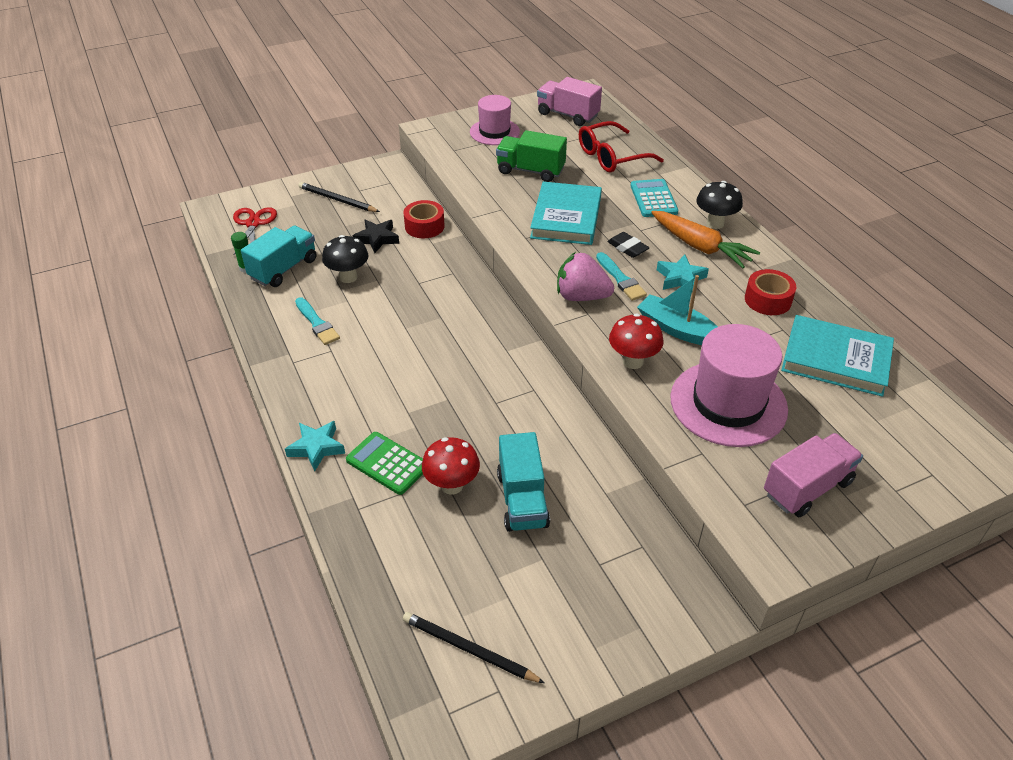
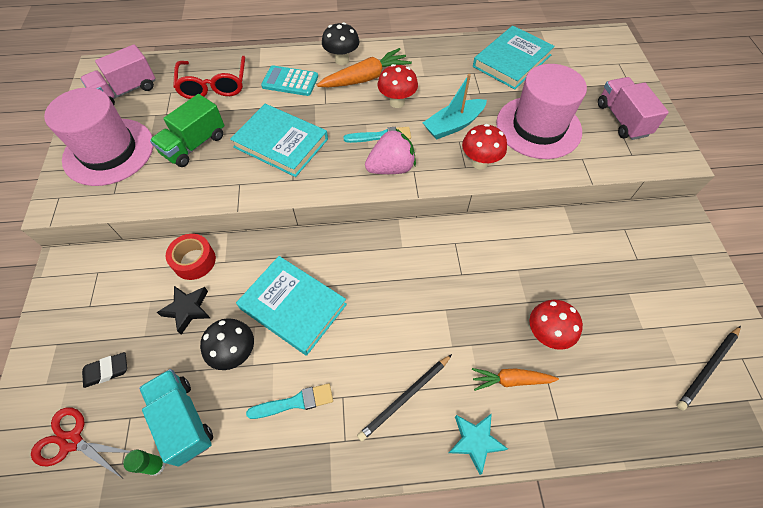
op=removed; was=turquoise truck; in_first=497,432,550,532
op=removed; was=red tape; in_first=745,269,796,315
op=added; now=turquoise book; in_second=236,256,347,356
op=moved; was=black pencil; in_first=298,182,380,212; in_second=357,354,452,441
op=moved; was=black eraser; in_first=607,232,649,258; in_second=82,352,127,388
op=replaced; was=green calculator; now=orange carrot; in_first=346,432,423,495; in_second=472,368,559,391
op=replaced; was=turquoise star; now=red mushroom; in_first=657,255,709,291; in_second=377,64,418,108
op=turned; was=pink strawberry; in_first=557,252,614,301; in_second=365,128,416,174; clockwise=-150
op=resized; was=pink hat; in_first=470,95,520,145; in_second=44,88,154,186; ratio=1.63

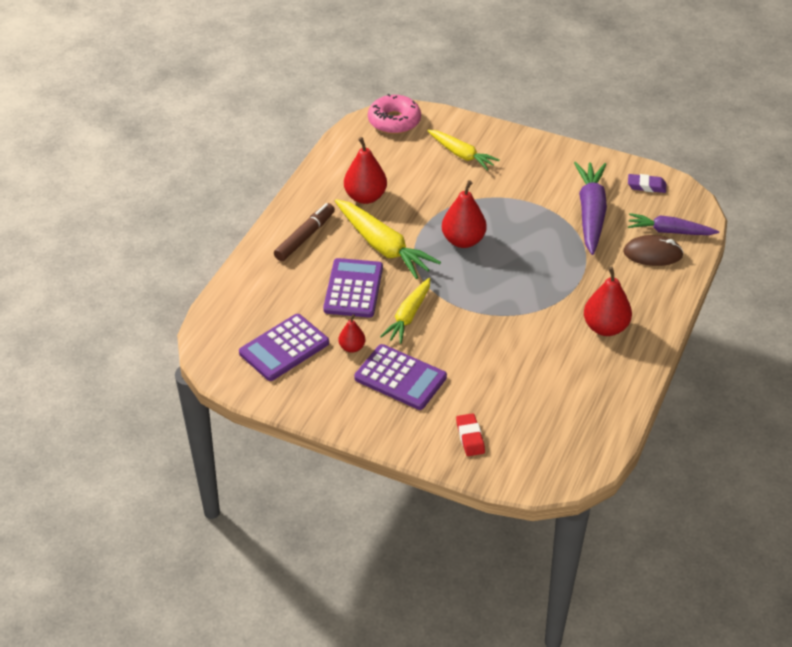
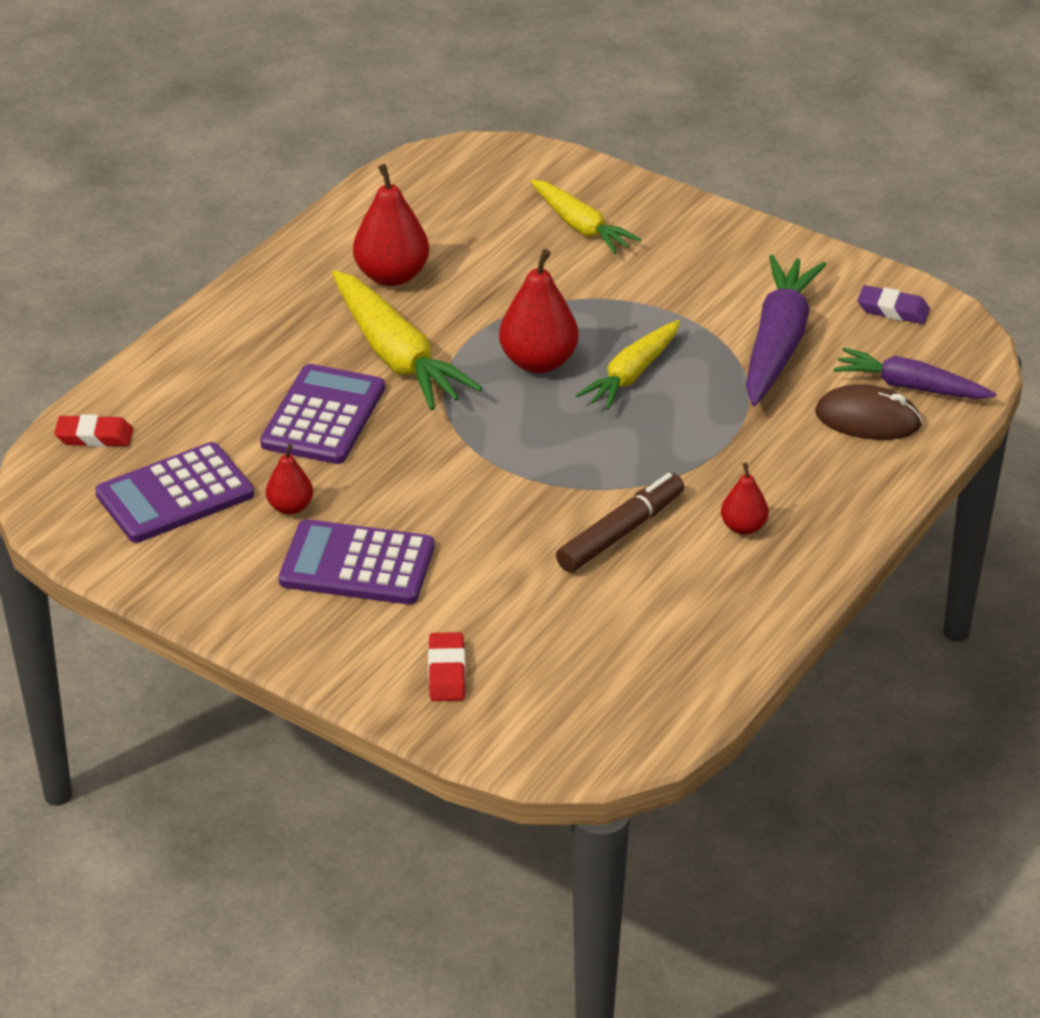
op=removed; was=pink donut; in_first=368,94,421,134
op=added; now=red eraser; in_second=54,414,133,447
op=moved; was=brown marker; in_first=274,203,335,261; in_second=556,473,684,572
op=moved; was=yellow carrot; in_first=380,278,430,344; in_second=576,320,680,410
op=turned; was=purple calculator; in_first=354,344,447,410; in_second=279,519,435,605; clockwise=150
op=resized; was=red pear; in_first=584,266,632,336; in_second=721,462,769,535; ratio=0.56

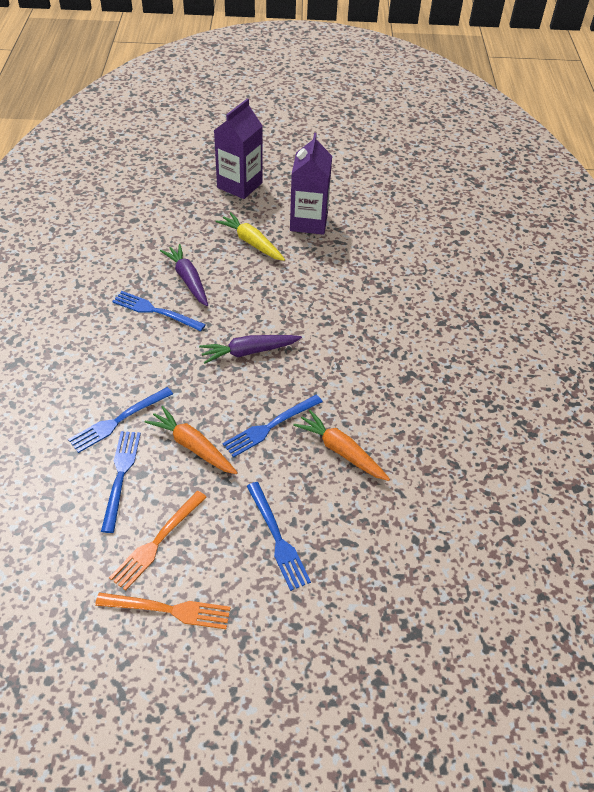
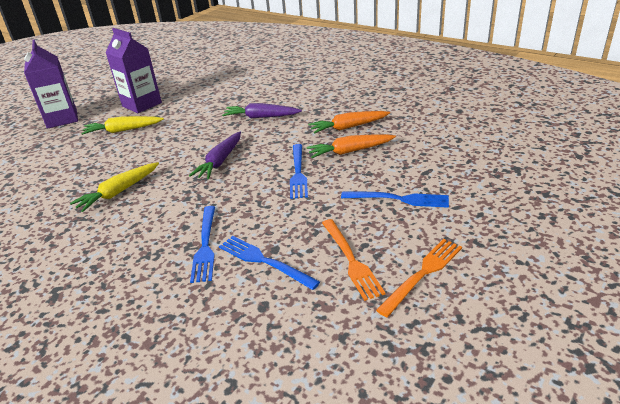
op=moved; was=orange carrot; in_first=144,406,238,474; in_second=308,111,390,134
op=moved; was=purple carrot; in_first=160,244,208,306; in_second=222,103,302,118
op=replaced; was=blue fork; now=yellow carrot; in_first=112,291,206,331; in_second=70,162,159,212

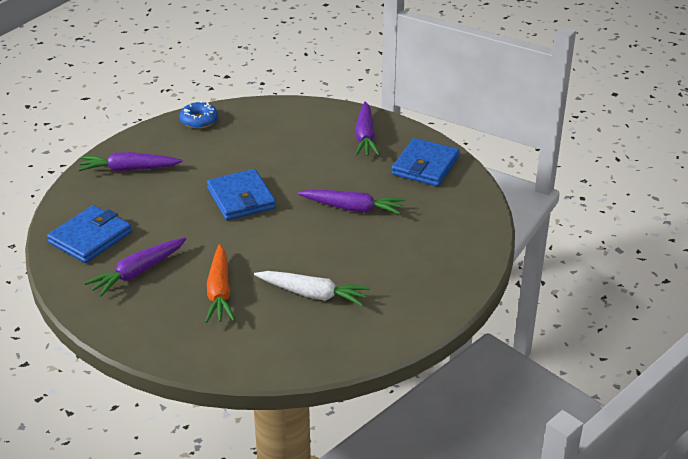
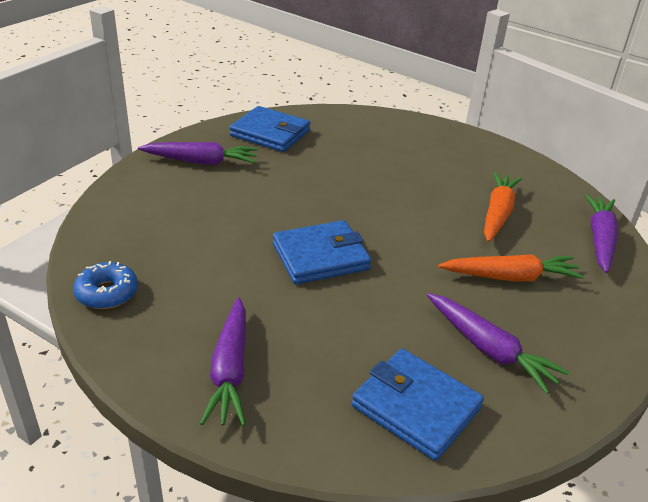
op=moved; was=purple carrot; in_first=298,190,405,215; in_second=585,194,618,273
op=recoloured; was=white carrot; now=orange carrot; in_first=254,271,370,306; in_second=484,172,522,242

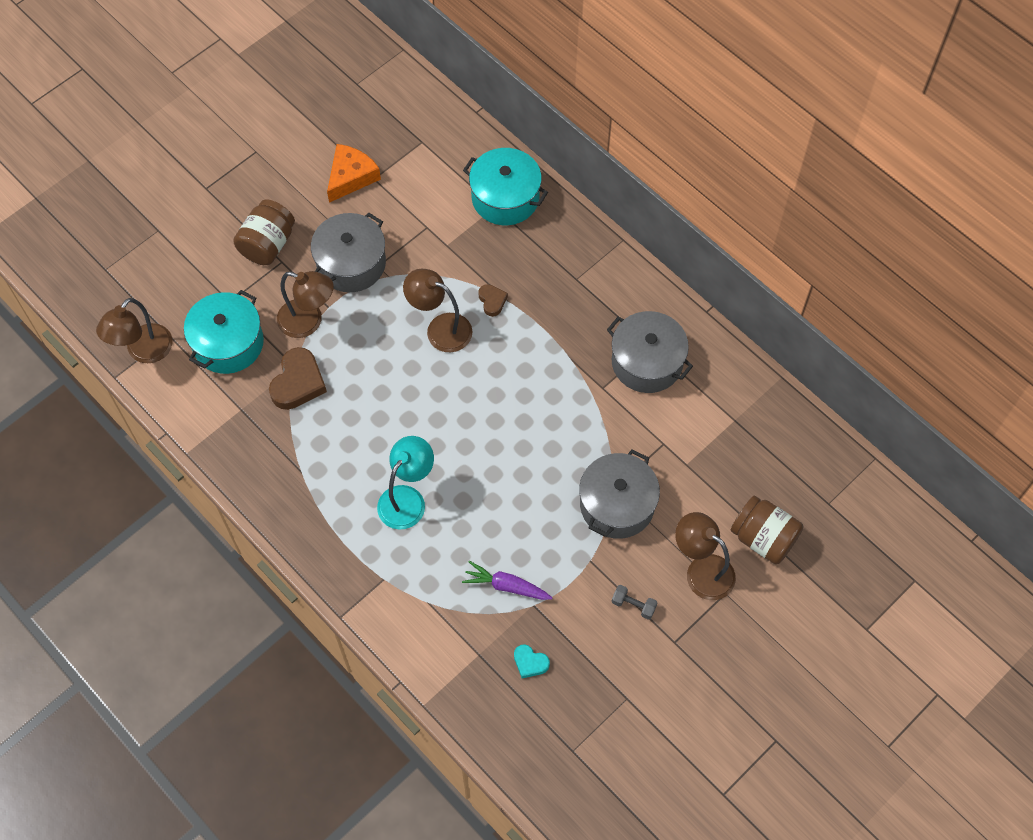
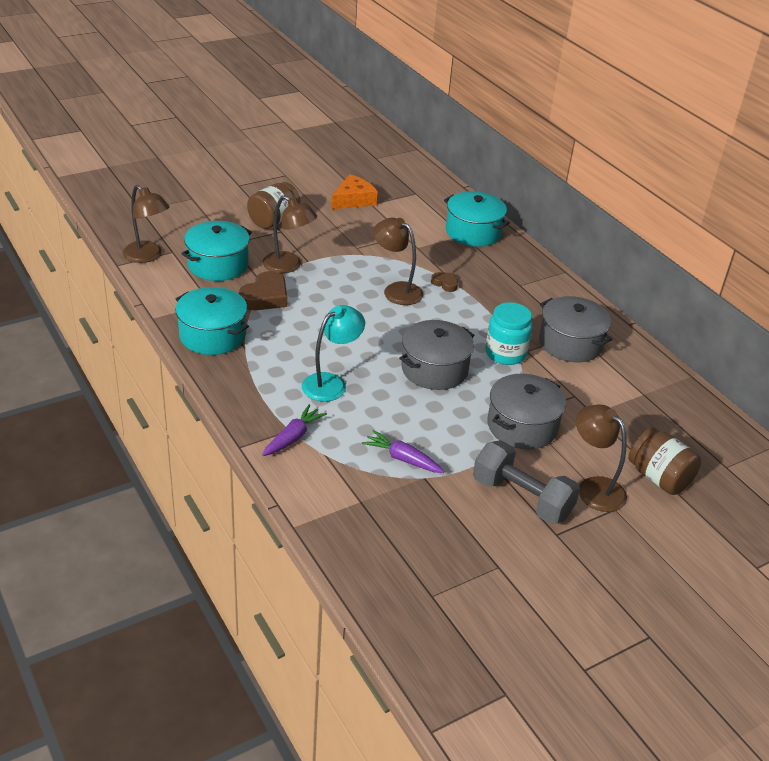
op=removed; was=turquoise heart; in_first=514,644,550,678
op=added; now=turquoise pot; in_second=175,287,249,355
op=added; now=purple carrot; in_second=262,404,327,456
op=added; now=turquoise jar; in_second=485,302,533,365
op=moved; was=grey pot; in_first=311,213,386,292; in_second=399,320,474,390
op=turned; was=brown lamp; in_first=96,298,173,363; in_second=123,185,169,263; clockwise=-90
op=turned; was=brown heart; in_first=478,284,508,317; in_second=431,272,458,292; clockwise=-45
op=resized; was=grey dumbbell; in_first=612,585,658,620; in_second=473,440,580,524; ratio=2.34

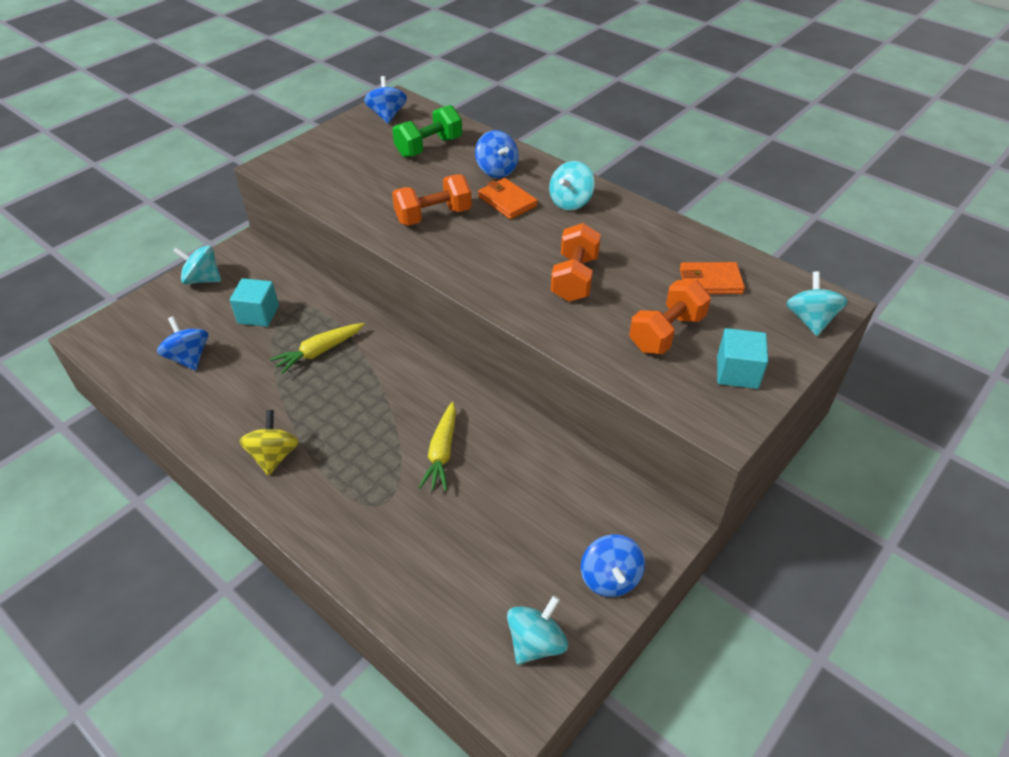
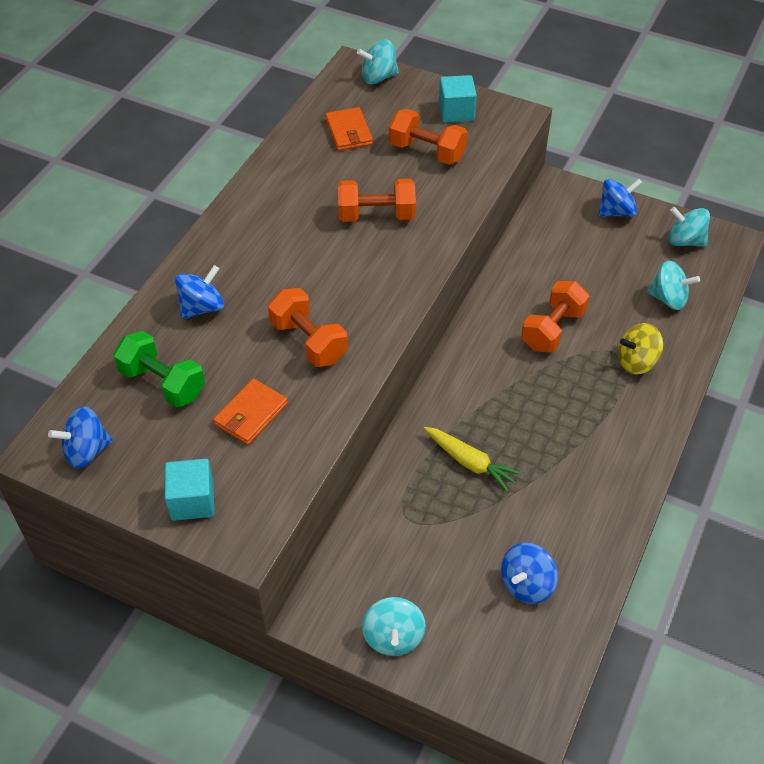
op=moved; was=turquoise cube; in_first=230,278,279,327; in_second=165,458,214,521
op=moved; was=yellow spinning top; in_first=239,410,299,476; in_second=618,323,663,375
op=moved; was=orange wallet; in_first=478,178,538,219; in_second=213,379,288,445
op=moved; was=turquoise spinning top; in_first=549,161,595,210; in_second=647,261,700,310
op=replaced; was=yellow carrot; now=orange dumbbell; in_first=418,402,456,491; in_second=521,281,589,353

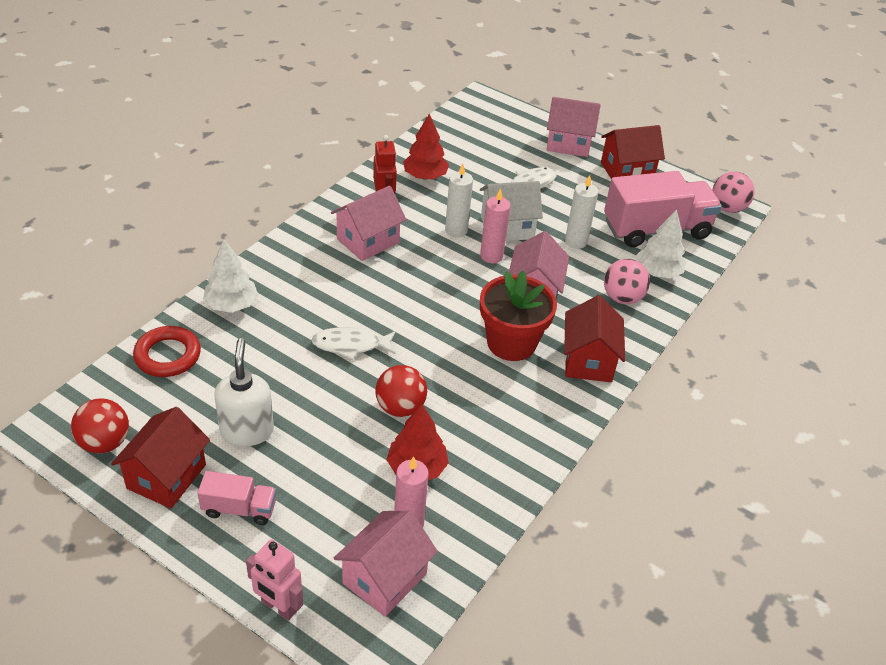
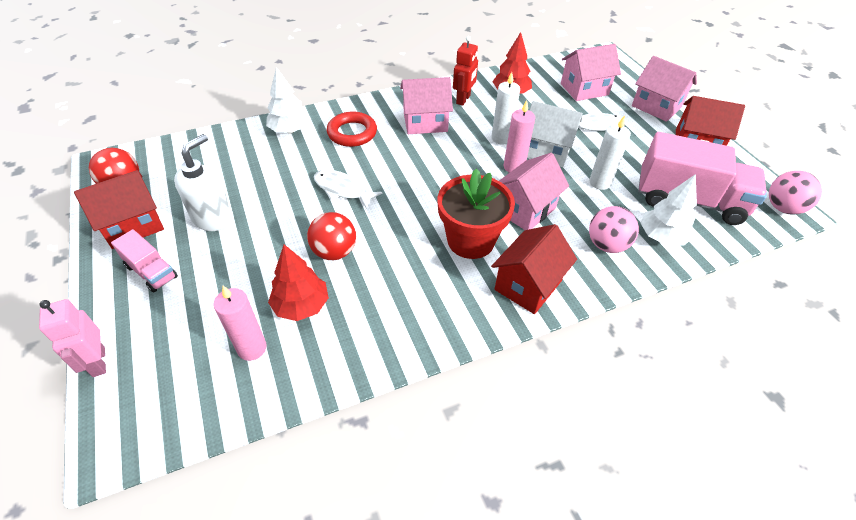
op=moved; was=red ring; in_first=133,326,201,377; in_second=327,112,377,147
op=moved; was=pink house; in_first=334,511,438,617; in_second=561,44,621,101

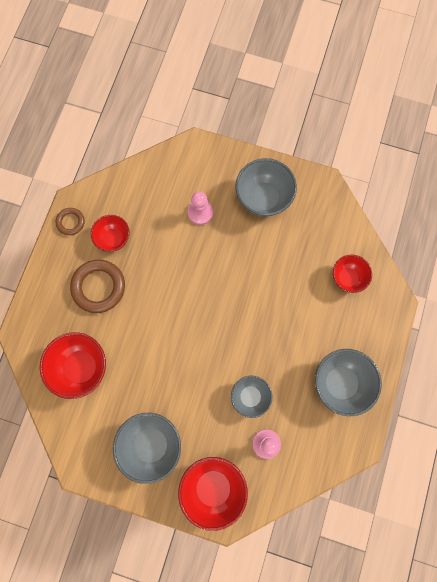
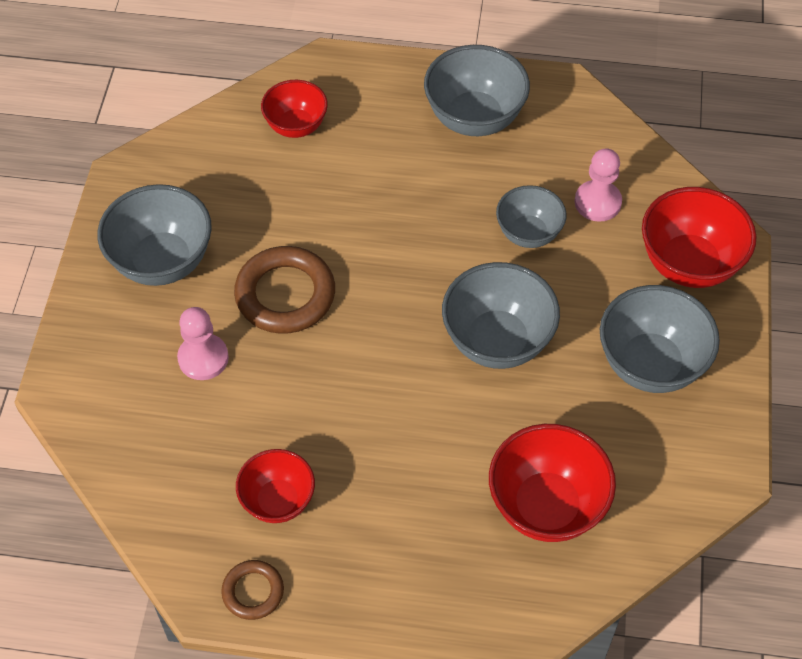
op=added; now=grey bowl; in_second=442,262,560,369
op=moved; was=brown ring; in_first=70,260,125,313; in_second=234,246,335,334

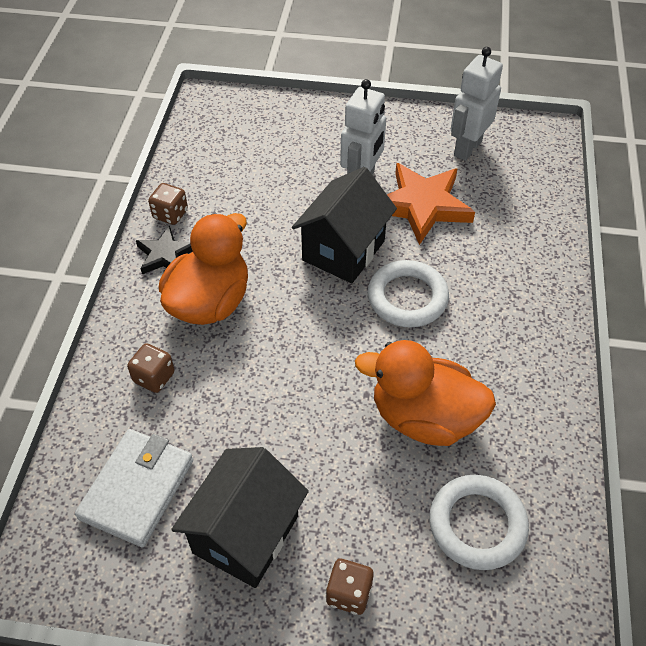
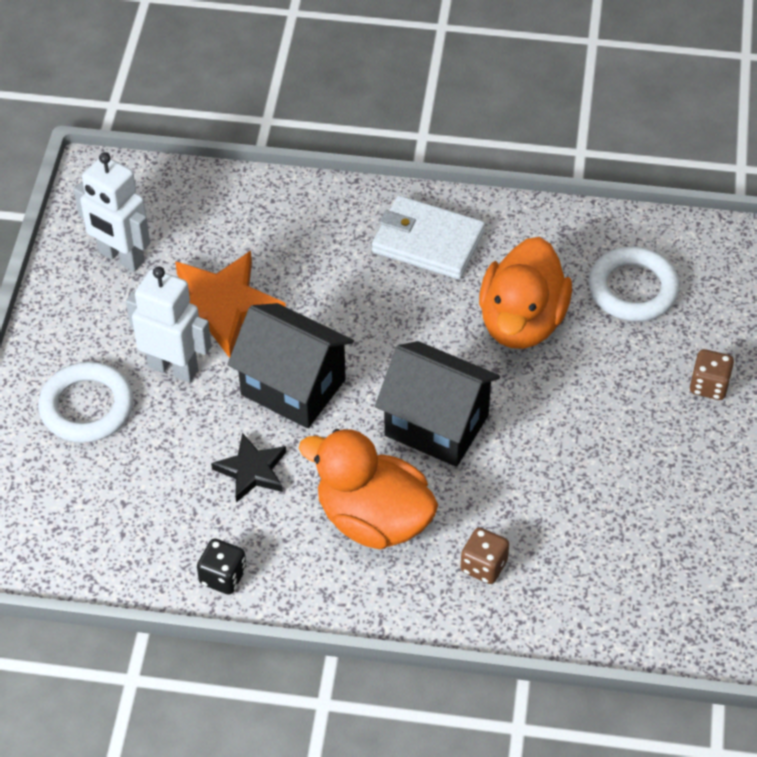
op=moved; was=white wallet; in_first=75,429,193,547; in_second=372,195,485,279
op=moved; was=black star; in_first=136,226,193,274; in_second=211,433,286,503
op=moved; was=black house; in_first=171,447,309,588; in_second=375,341,500,467
op=moved; was=white ring; in_first=368,260,449,328; in_second=38,362,134,443
op=recoloured; was=brown dice; now=black dice; in_first=148,183,188,225; in_second=197,539,247,595

